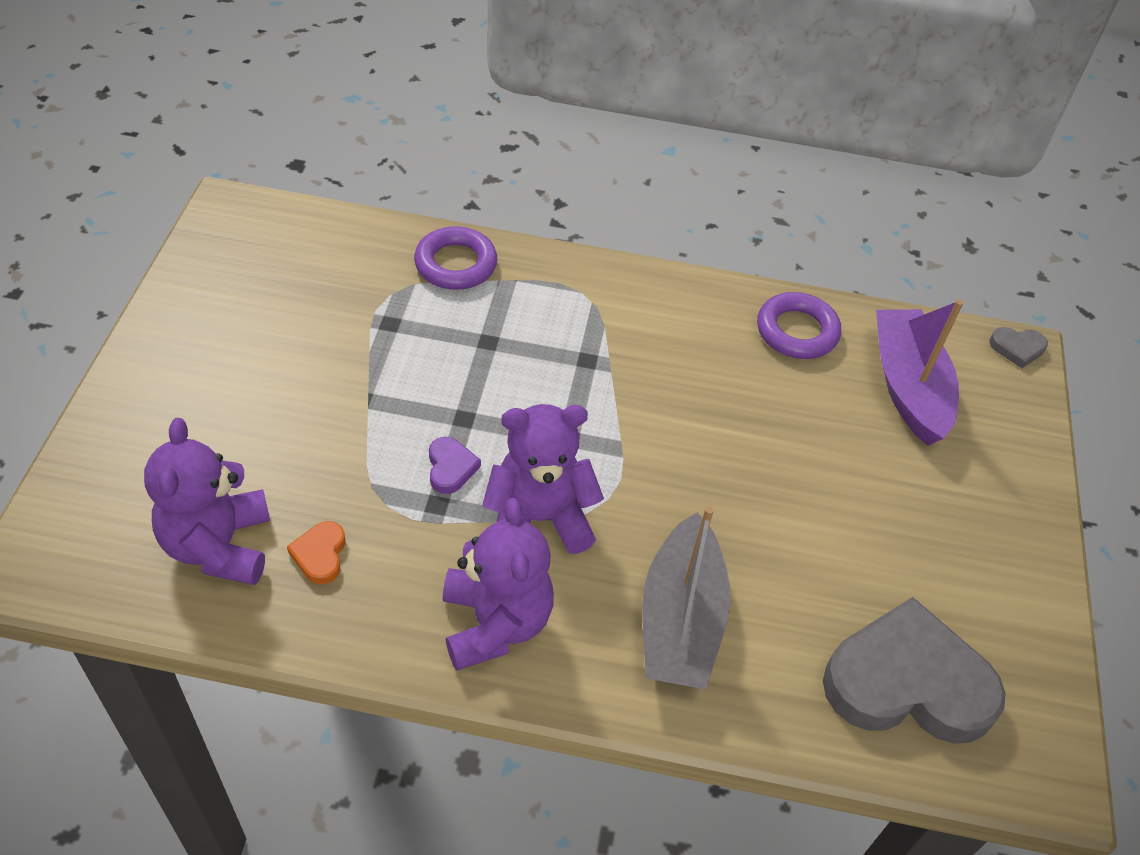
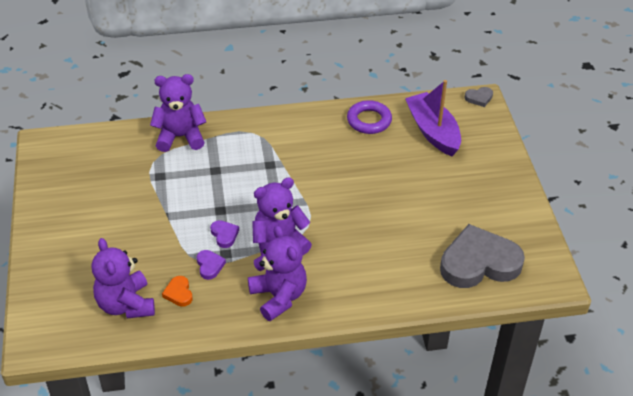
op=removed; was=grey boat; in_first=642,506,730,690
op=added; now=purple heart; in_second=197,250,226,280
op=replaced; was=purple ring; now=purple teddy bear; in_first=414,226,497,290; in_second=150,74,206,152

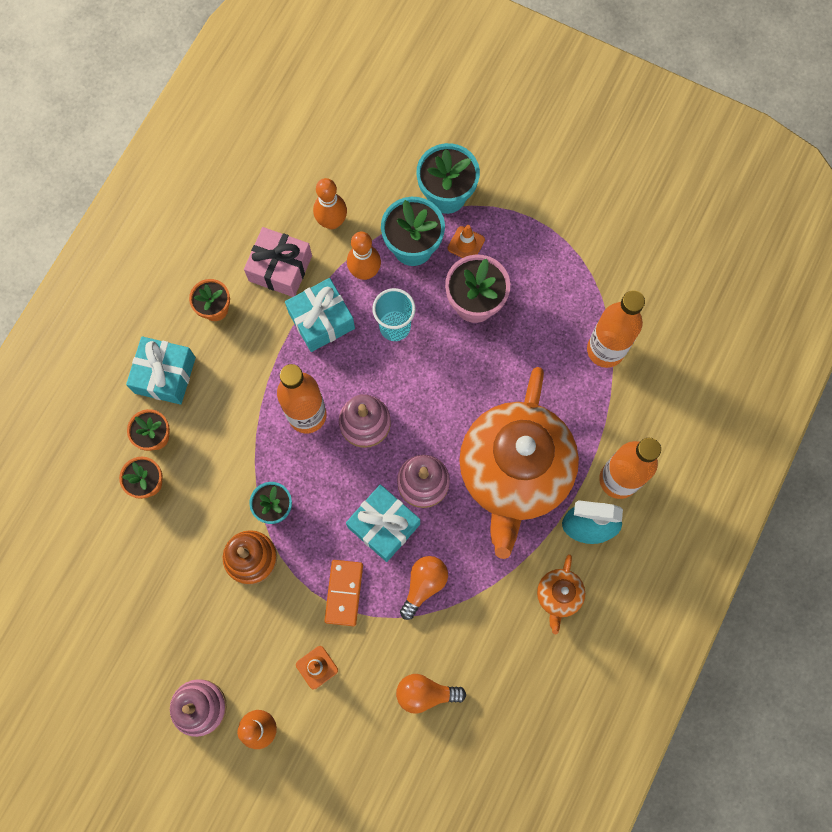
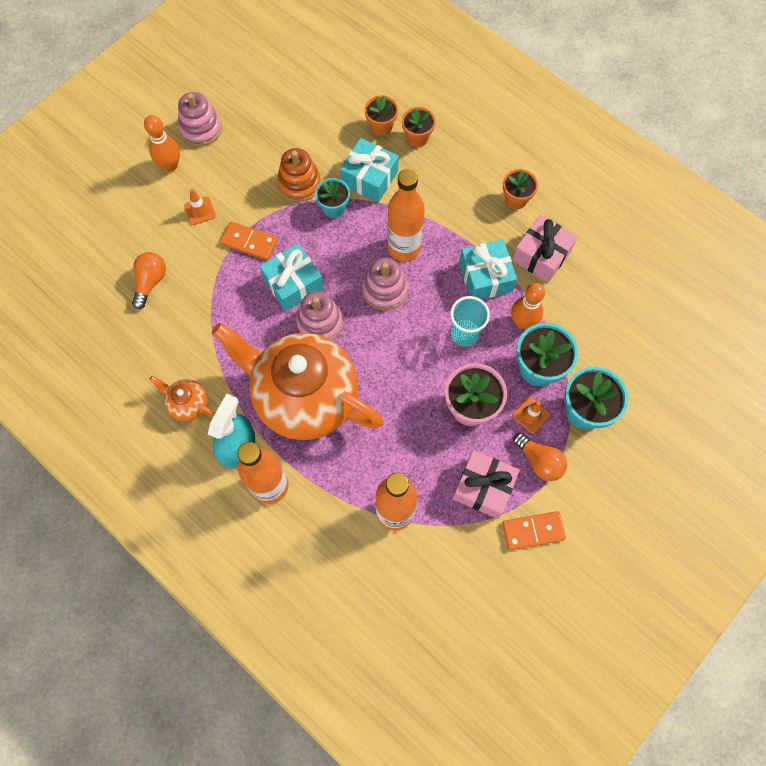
op=removed; was=orange bowling pin; in_first=313,178,347,229
op=added; now=pink gift; in_second=453,450,520,519
op=added; now=orange domino; in_second=502,511,566,550
op=moved; was=turquoise gift; in_first=126,336,196,405; in_second=340,138,399,203
op=moved; was=orange light bulb; in_first=400,556,448,620; in_second=513,433,567,481

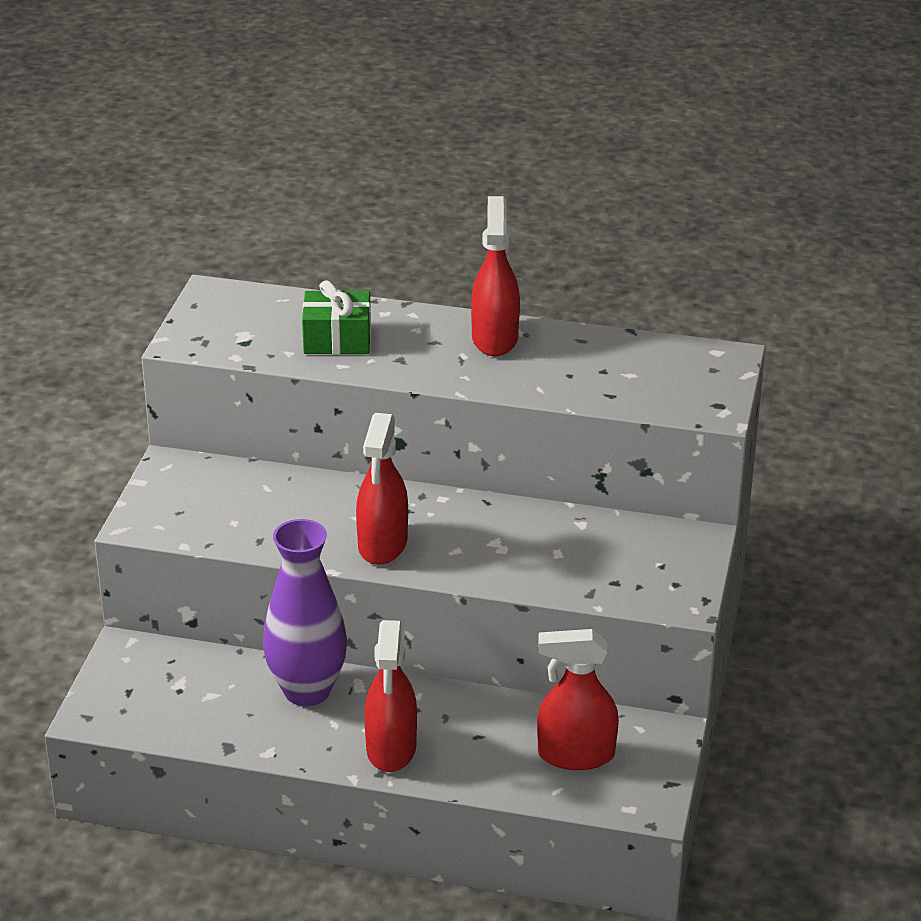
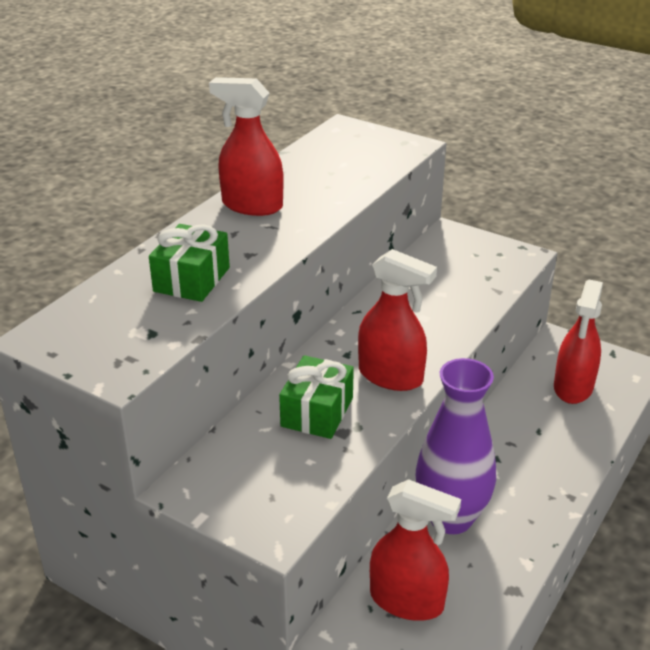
op=added; now=green gift; in_second=279,355,354,439
op=moved; was=red spray bottle; in_first=364,620,417,772; in_second=370,479,461,621

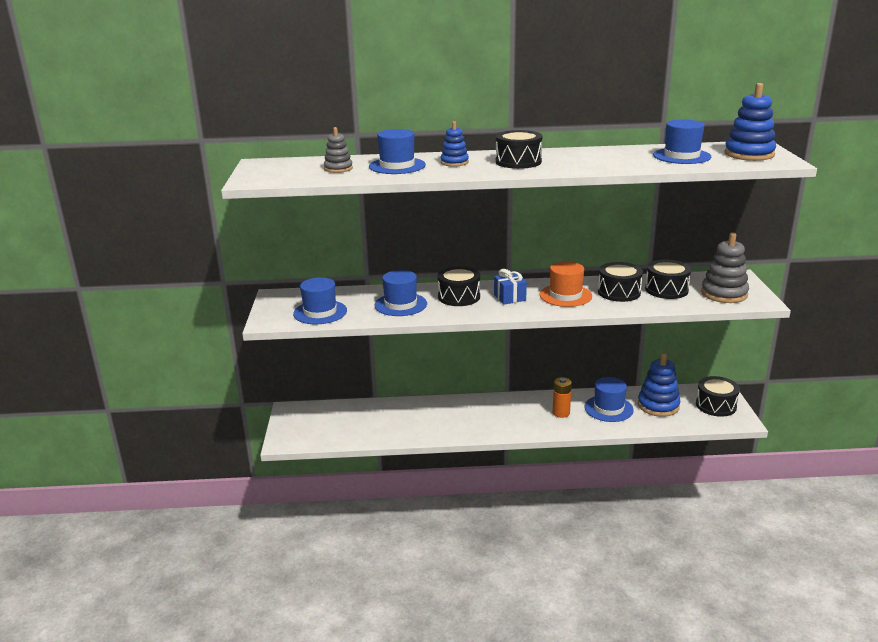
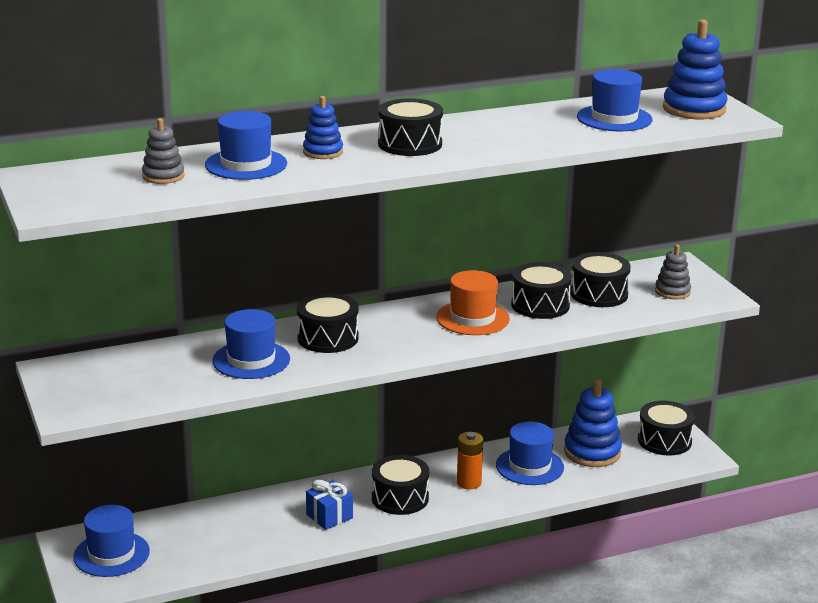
op=added; now=black drum; in_second=372,455,429,515
op=moved; was=blue hat; in_first=293,277,347,324; in_second=73,505,150,577
op=moved; was=blue gift; in_first=494,269,527,305; in_second=306,480,353,530
op=resized; was=grey stacking toy; in_first=701,232,749,303; in_second=655,245,691,299; ratio=0.59

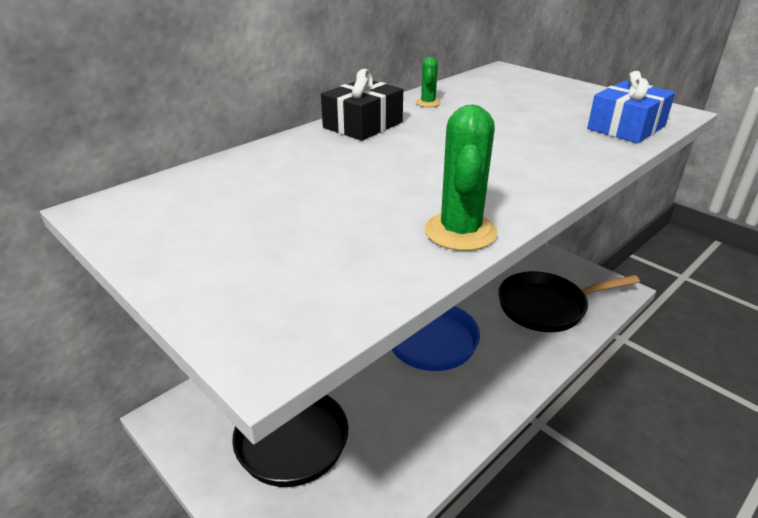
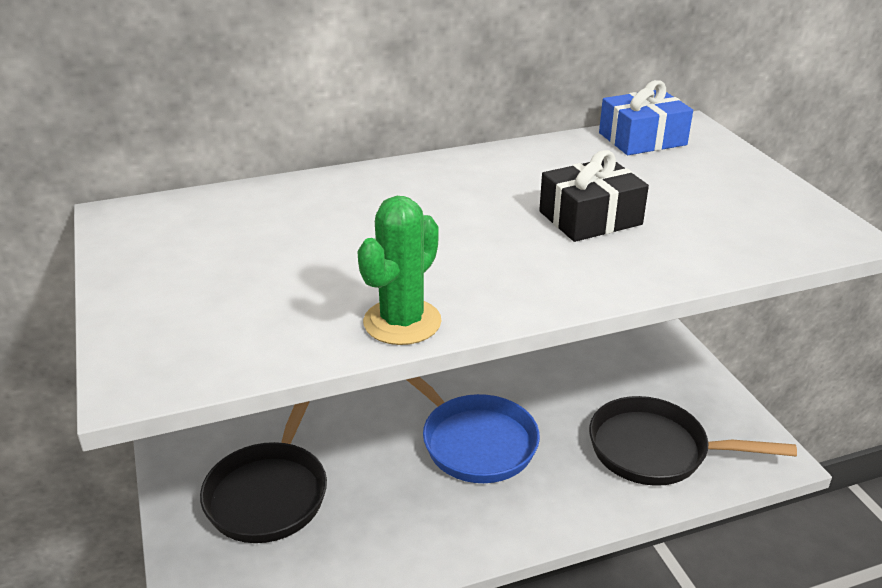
op=removed; was=green cactus; in_first=416,57,441,107
op=moved; was=black gift; in_first=321,69,403,141; in_second=539,150,649,242
op=moved; was=blue gift; in_first=587,71,675,143; in_second=599,80,693,155

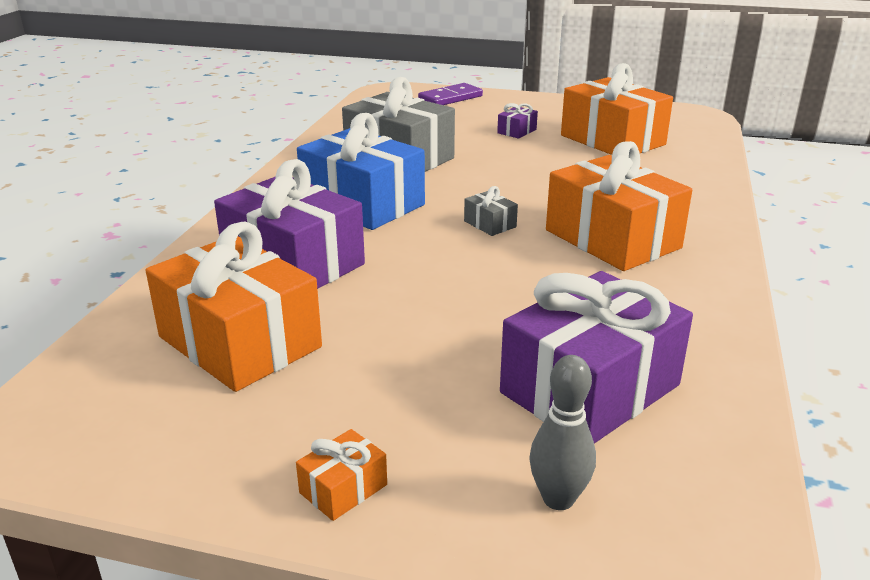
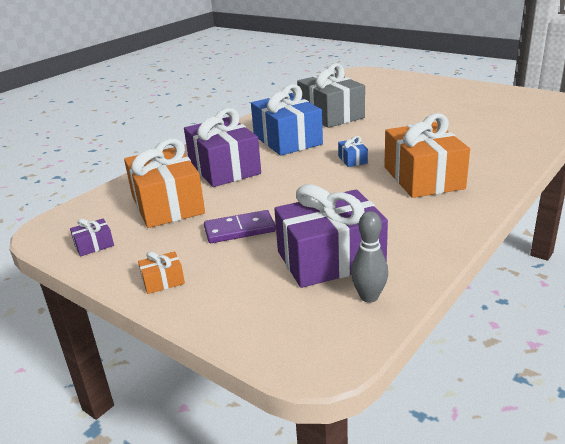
op=removed; was=orange gift; in_first=561,63,673,155
op=moved; was=purple domino; in_first=418,83,483,105; in_second=204,210,276,243
op=moved; was=purple gift; in_first=497,103,538,139; in_second=70,219,114,256
op=moved; was=grey bowling pin; in_first=529,355,596,510; in_second=351,211,388,303
op=recoloured; was=grey gift; now=blue gift; in_first=464,186,518,236; in_second=338,136,368,167

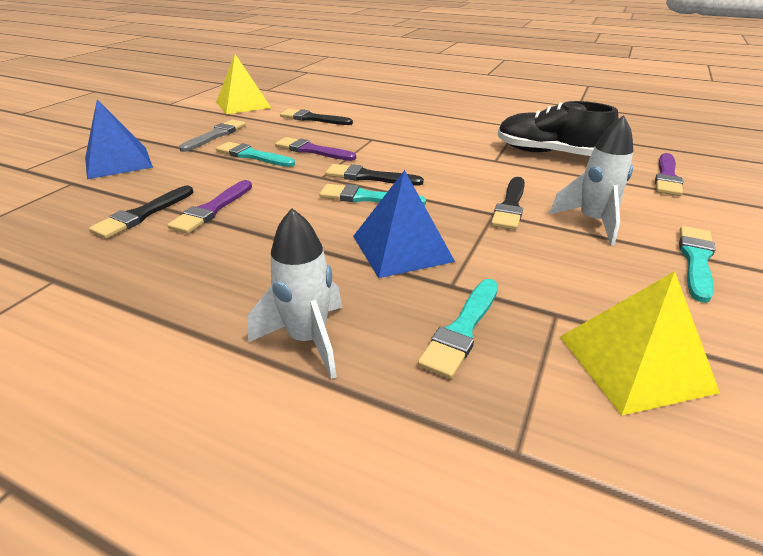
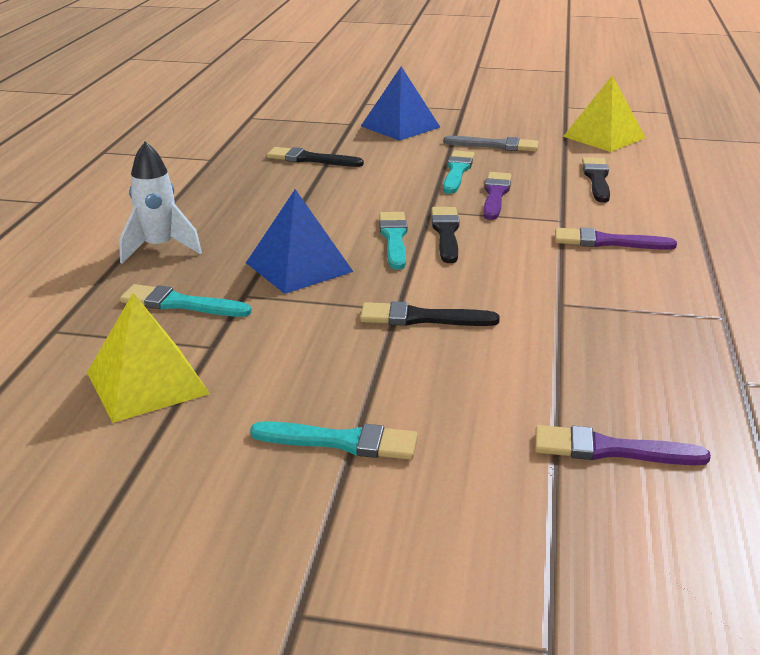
op=removed; was=black shoe; in_first=498,101,619,156
op=removed; was=white rocket; in_first=549,115,633,245
op=moved; was=purple brush; in_first=167,180,252,234; in_second=555,227,677,250

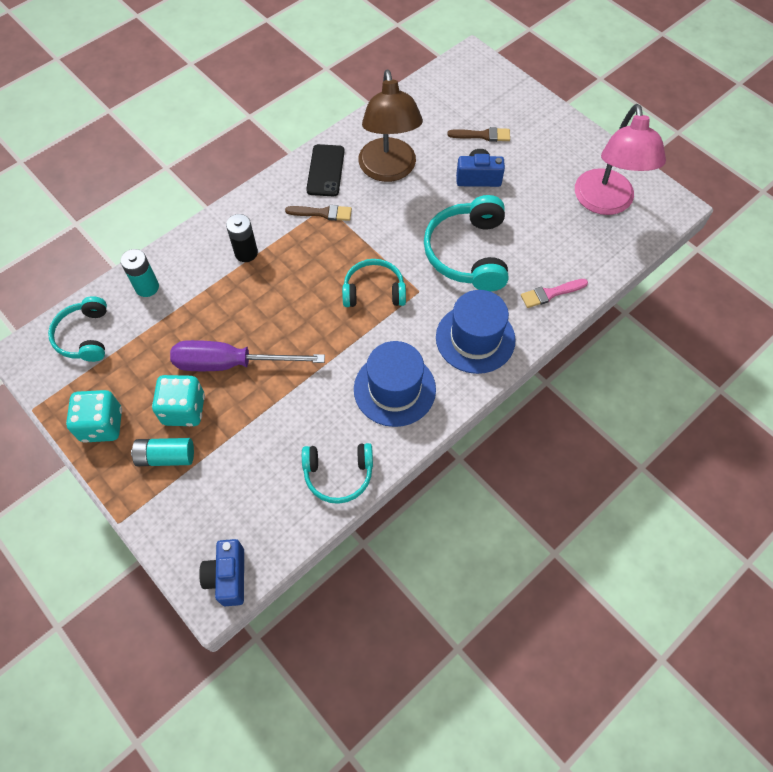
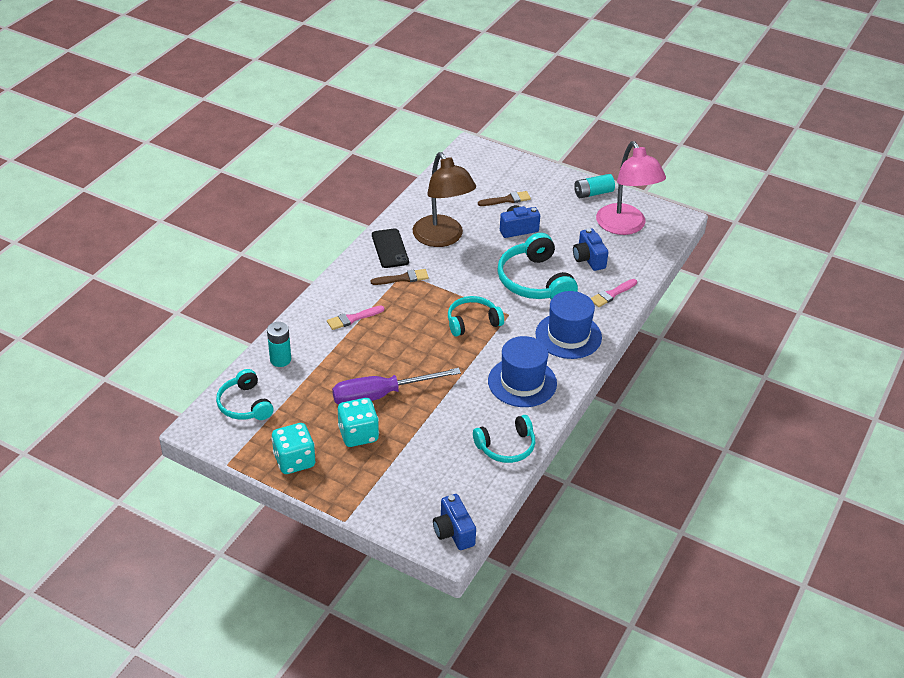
op=added; now=blue camera; in_second=573,228,608,271
op=moved; was=turquoise battery; in_first=131,438,194,466; in_second=574,174,615,198
op=replaced; was=black battery; now=pink brush; in_first=226,214,258,262; in_second=327,306,384,330

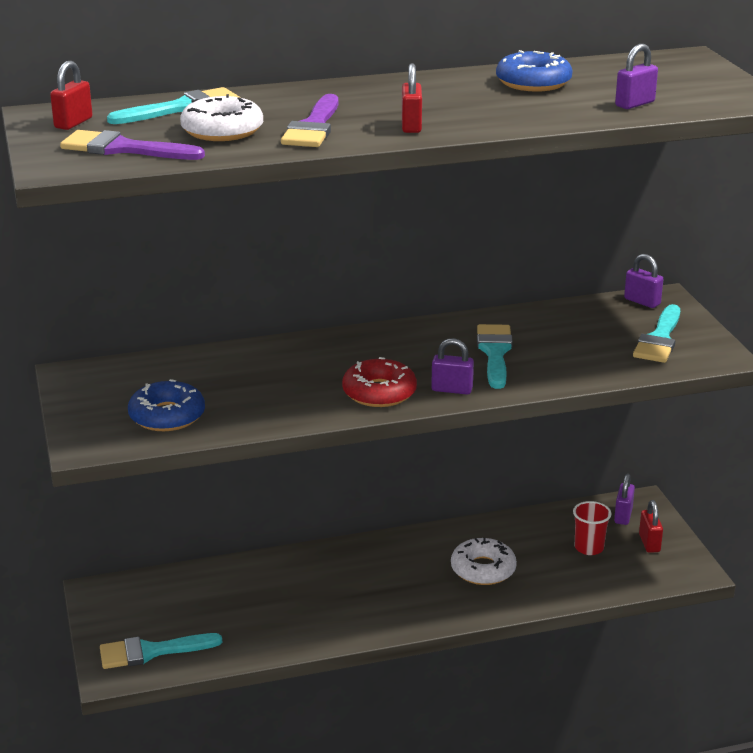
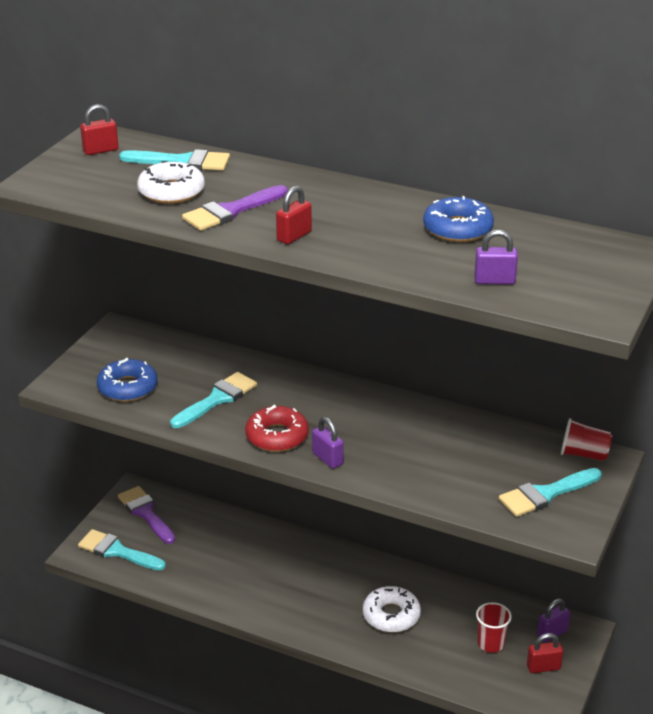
op=moved; was=purple brush; in_first=60,130,205,160; in_second=118,486,175,544
op=moved; was=turquoise brush; in_first=477,324,513,389; in_second=170,372,257,428
op=replaced; was=purple padlock; now=red cup; in_first=624,254,663,308; in_second=561,418,612,461
op=turned; was=red padlock; in_first=639,500,663,553; in_second=527,633,563,673; clockwise=45

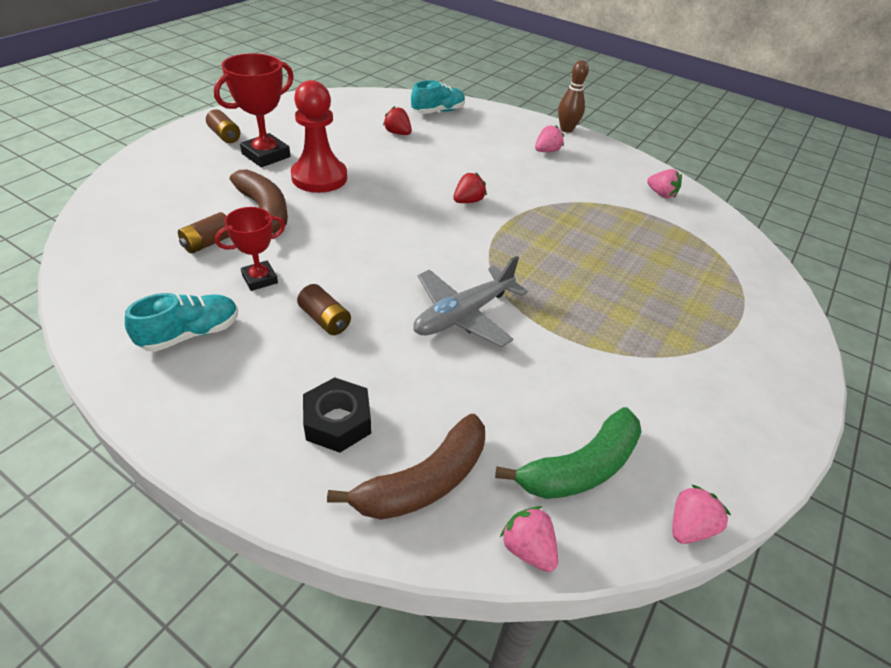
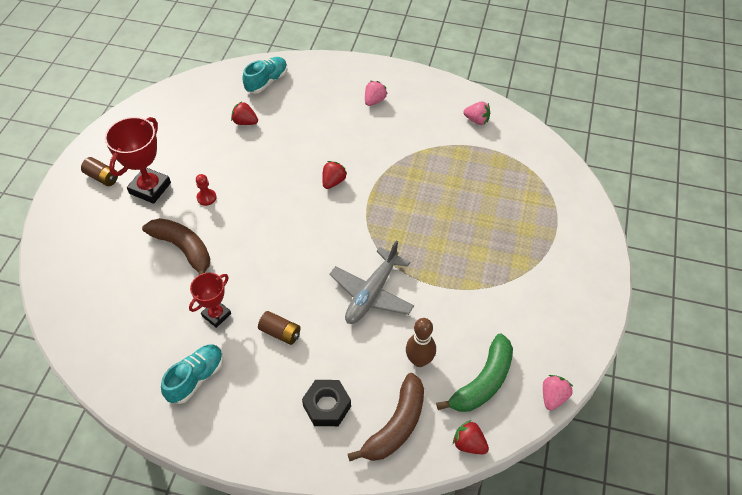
op=removed; was=brown battery; in_first=178,212,229,254
op=moved; was=brown bowling pin; in_first=558,60,589,133; in_second=406,318,436,367
op=recoloured; was=pink strawberry; now=red strawberry; in_first=500,506,558,572; in_second=453,420,489,454
op=resized; was=red pawn; in_first=291,80,347,193; in_second=196,174,216,206; ratio=0.42

